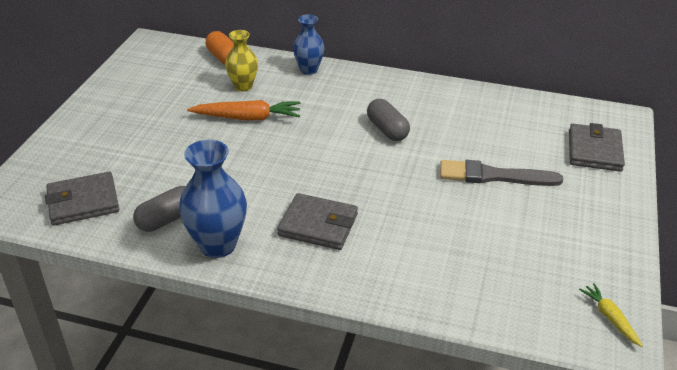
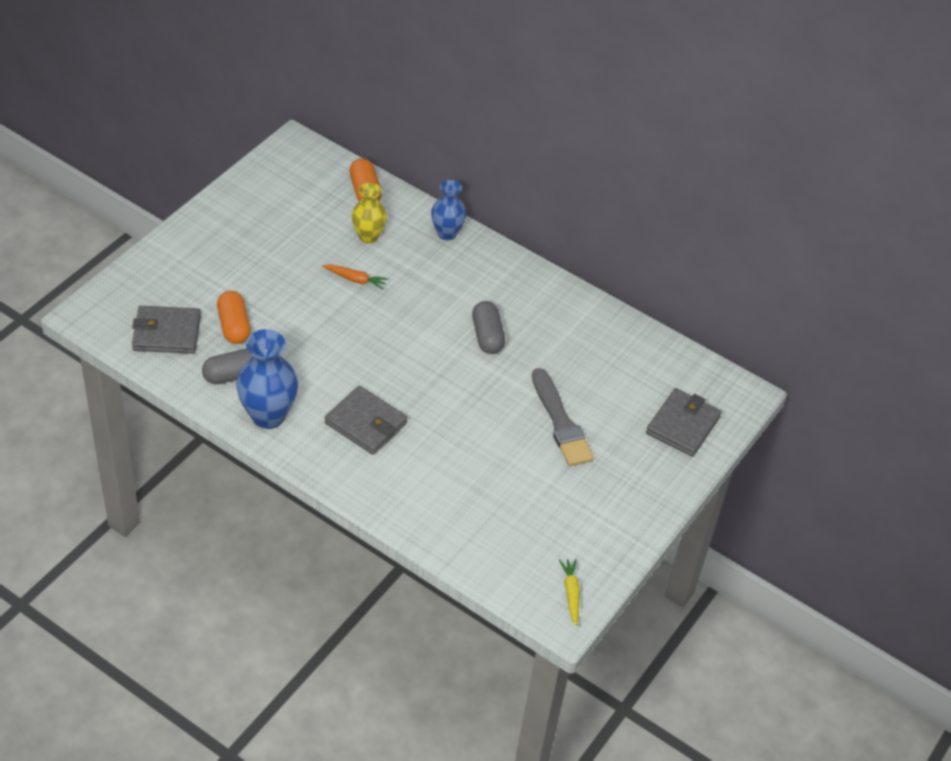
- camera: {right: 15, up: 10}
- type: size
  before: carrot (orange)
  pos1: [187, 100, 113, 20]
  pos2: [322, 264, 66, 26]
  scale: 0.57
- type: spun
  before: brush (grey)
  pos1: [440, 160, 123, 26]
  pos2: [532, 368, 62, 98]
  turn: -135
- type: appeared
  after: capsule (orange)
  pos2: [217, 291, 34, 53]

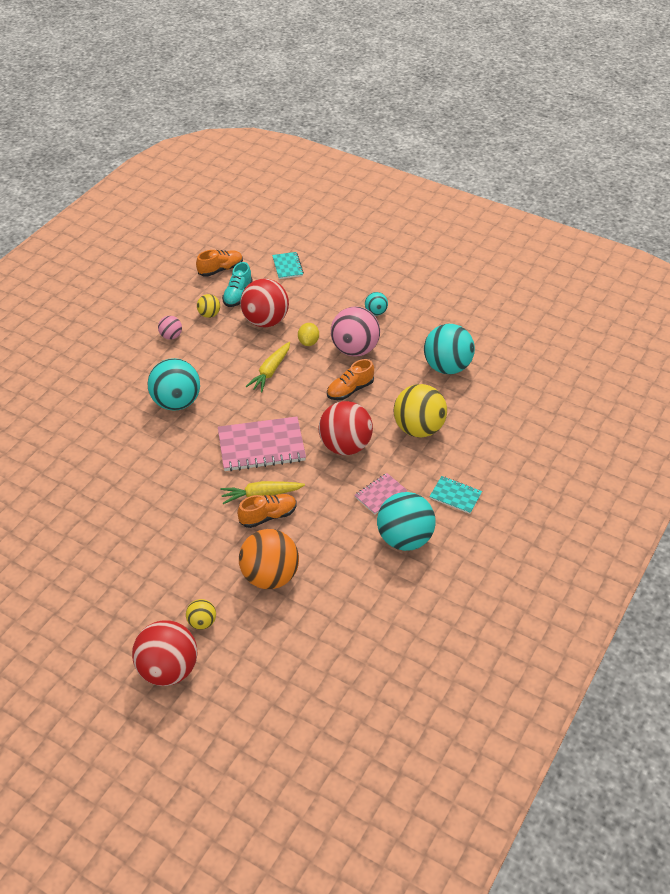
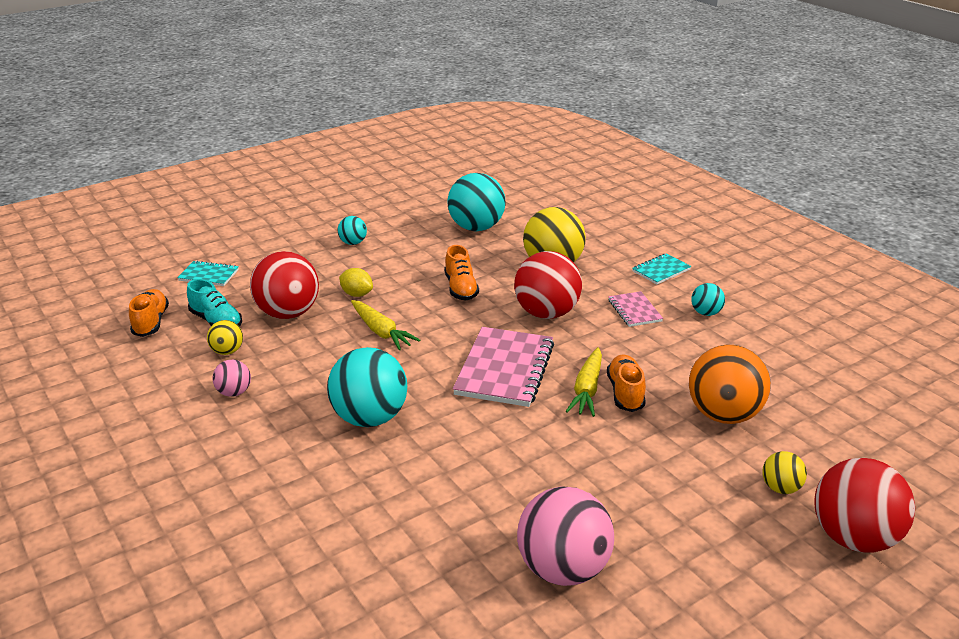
- camera: {right: -65, up: -15}
- type: relocated
  before: ball (pink)
  pos1: [331, 306, 49, 51]
  pos2: [517, 486, 97, 100]
- type: size
  before: ball (turquoise)
  pos1: [377, 492, 59, 59]
  pos2: [691, 283, 34, 33]
  scale: 0.49

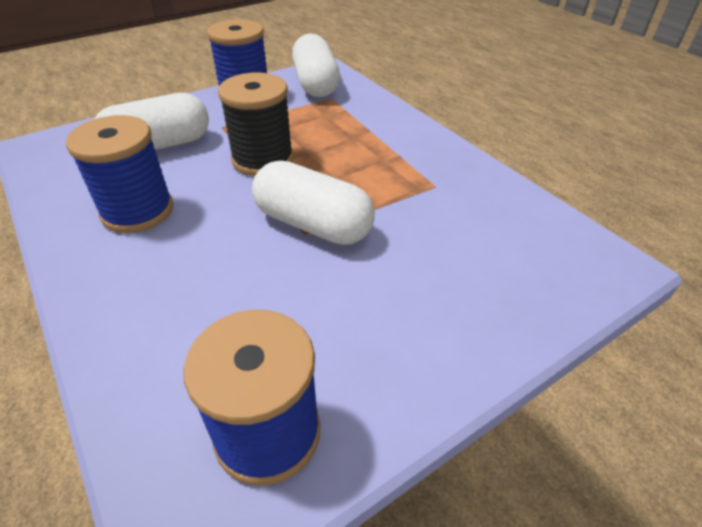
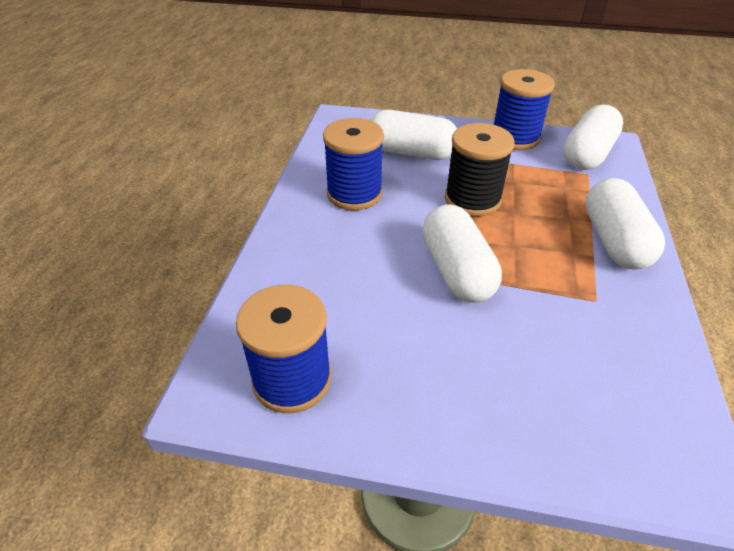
- camera: {right: 45, up: 0}
- type: appeared
  after: capsule (white)
  pos2: [585, 178, 80, 91]

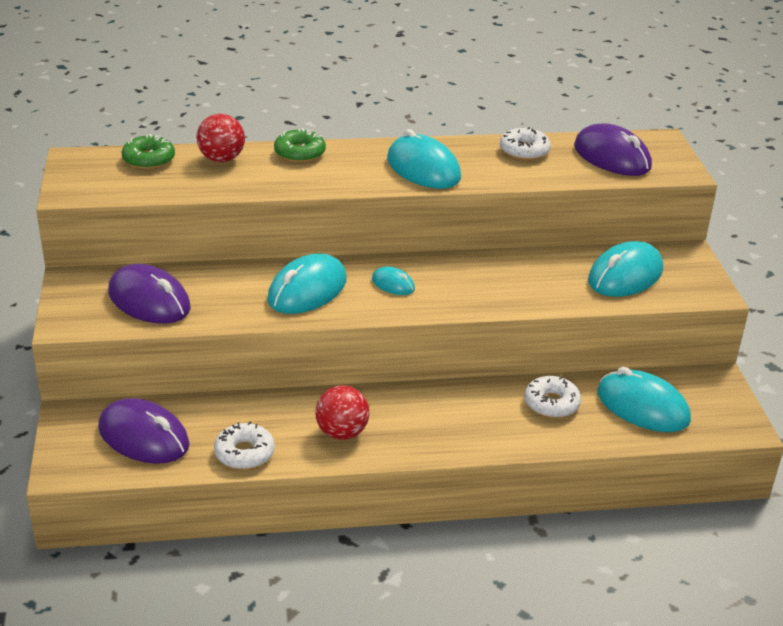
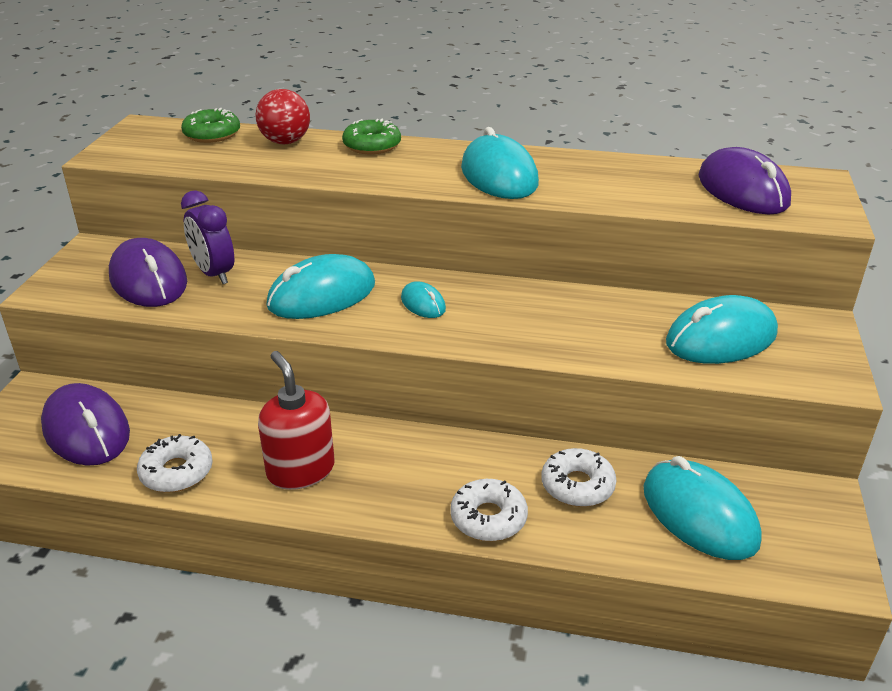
- camera: {right: 20, up: 0}
- type: exchanged
  before: ball (red)
  after: soap dispenser (red)
  pos1: [315, 385, 55, 55]
  pos2: [258, 351, 77, 139]
- type: relocated
  before: donut (white)
  pos1: [500, 127, 51, 33]
  pos2: [450, 479, 78, 62]
- type: appeared
  after: clock (purple)
  pos2: [181, 190, 53, 94]

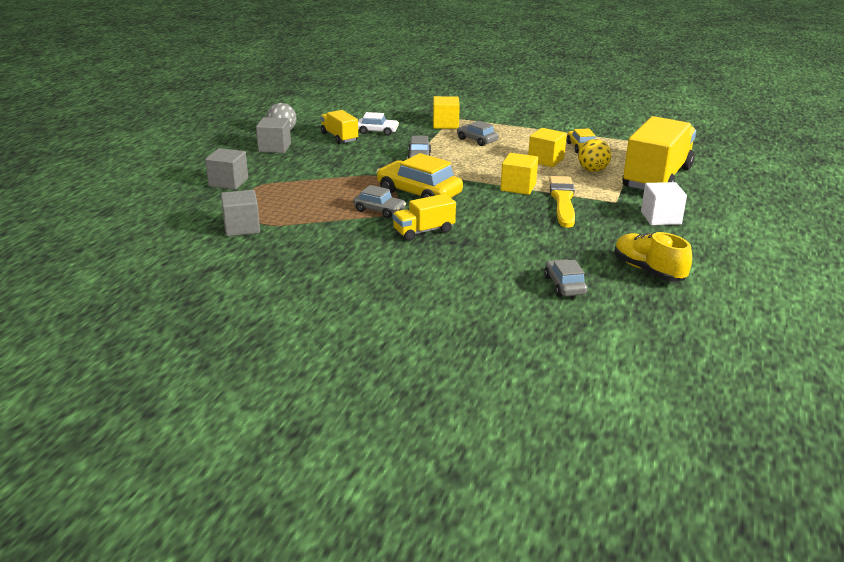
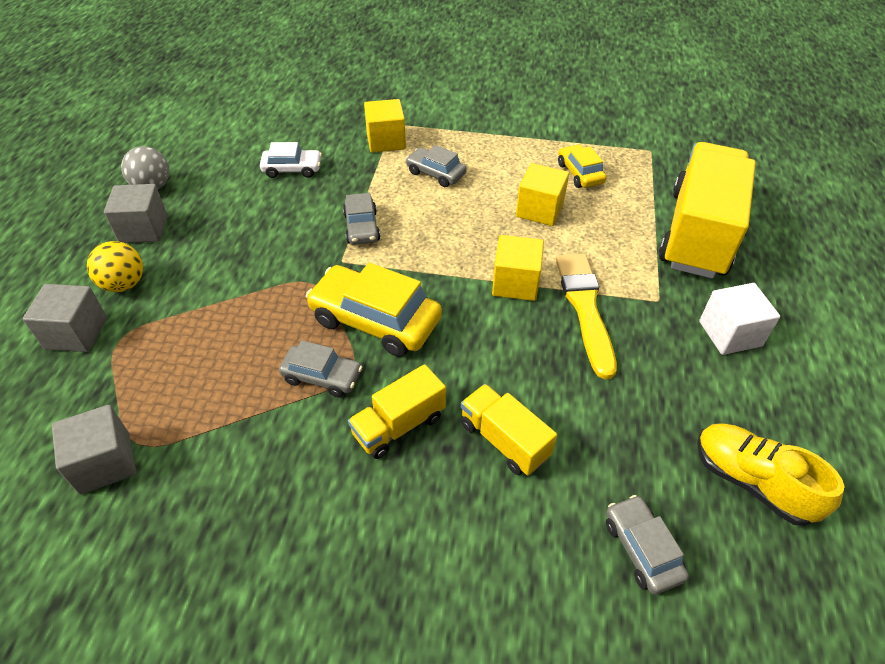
- camera: {right: -10, up: 20}
- type: relocated
  before: truck (yellow)
  pos1: [320, 110, 38, 34]
  pos2: [461, 384, 96, 91]
- type: relocated
  before: ball (yellow)
  pos1: [578, 139, 33, 33]
  pos2: [87, 241, 56, 51]

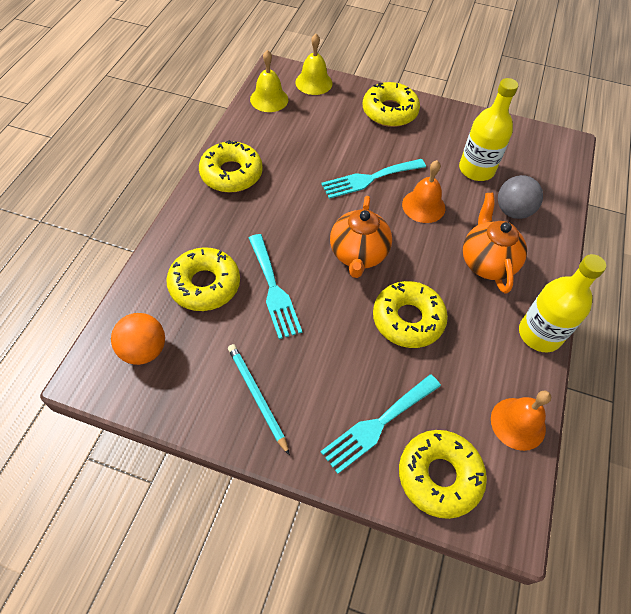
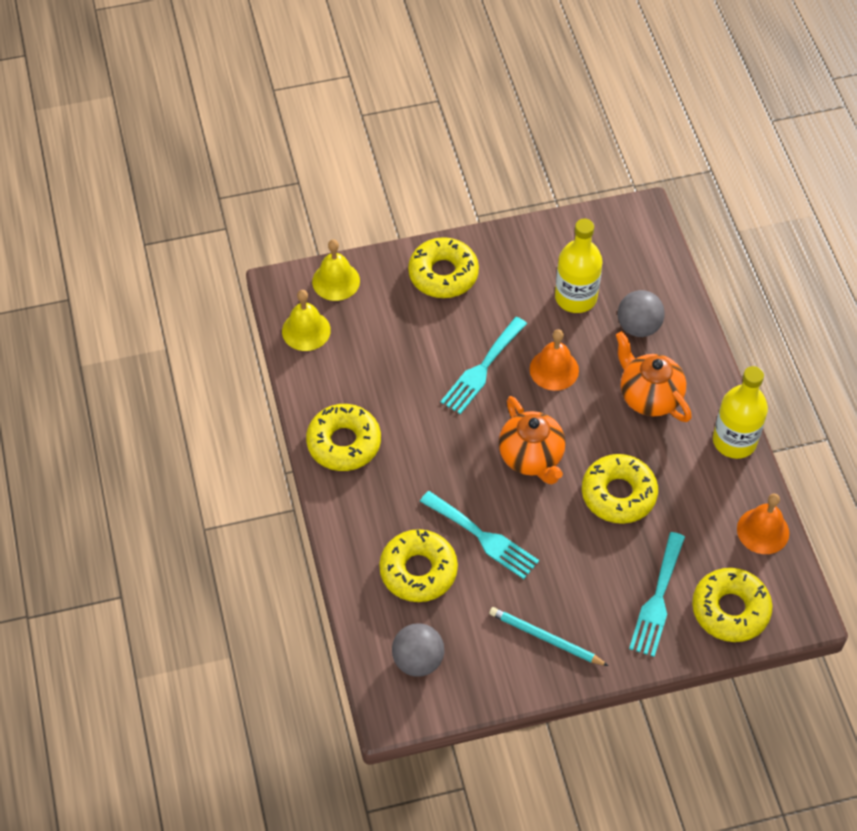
- camera: {right: -30, up: 0}
- type: colour
  before: ball (orange)
  after: ball (grey)
  pos1: [111, 313, 54, 52]
  pos2: [392, 623, 52, 54]

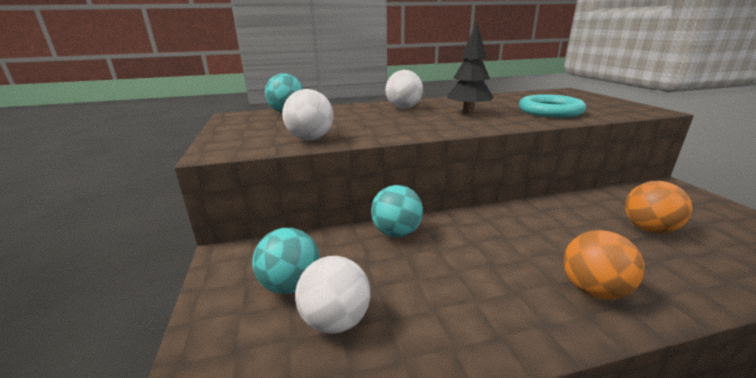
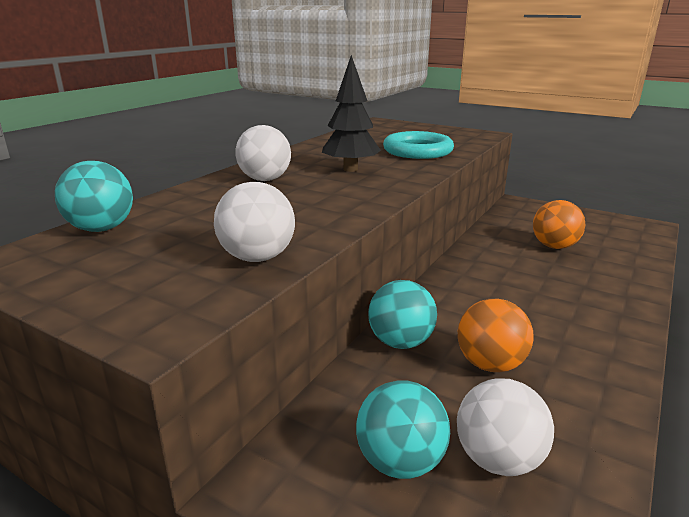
- camera: {right: -45, up: 0}
- type: relocated
  before: ball (orange)
  pos1: [563, 230, 82, 70]
  pos2: [458, 299, 76, 73]

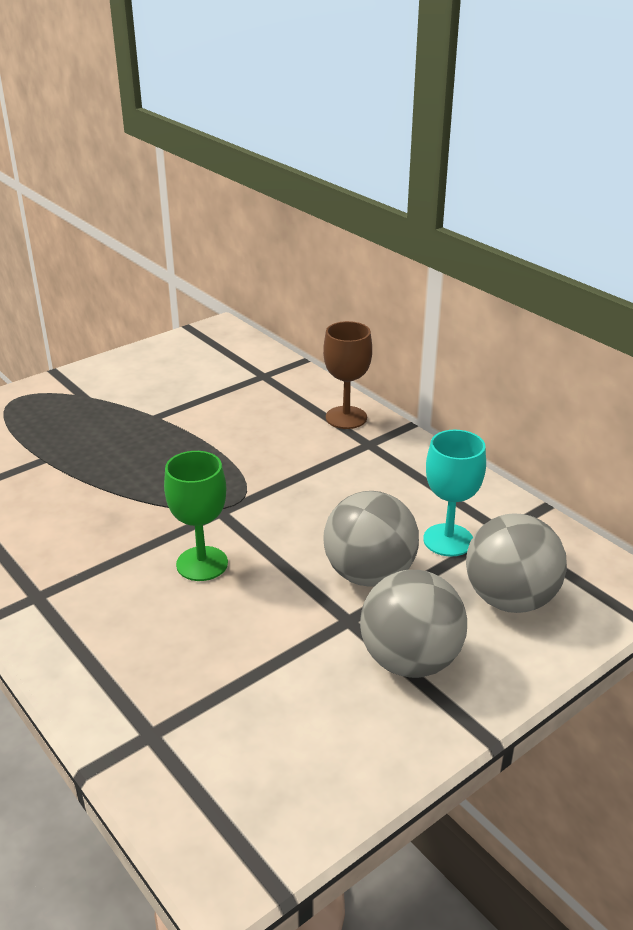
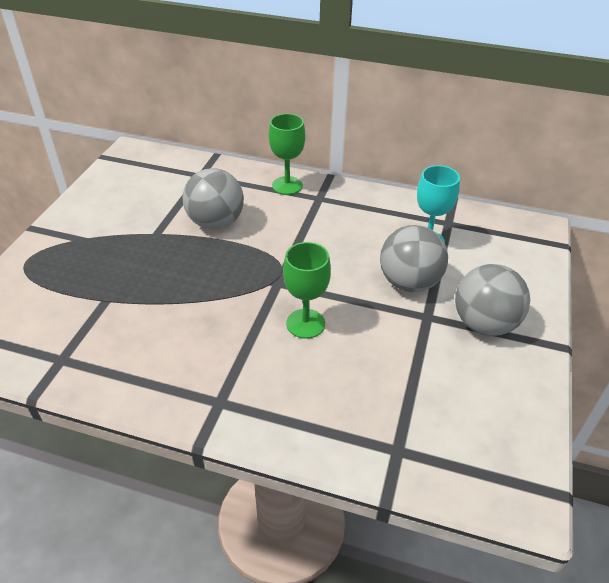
- camera: {right: -35, up: 10}
- type: colour
  before: goblet (brown)
  after: goblet (green)
  pos1: [323, 321, 49, 108]
  pos2: [269, 114, 36, 81]
- type: relocated
  before: ball (grey)
  pos1: [466, 513, 101, 100]
  pos2: [183, 168, 61, 62]

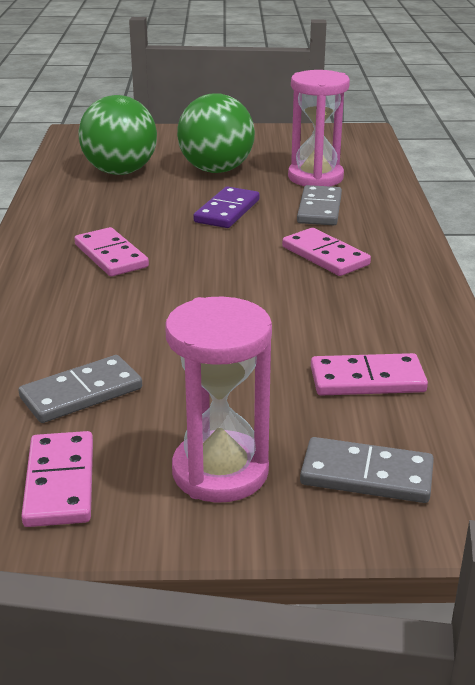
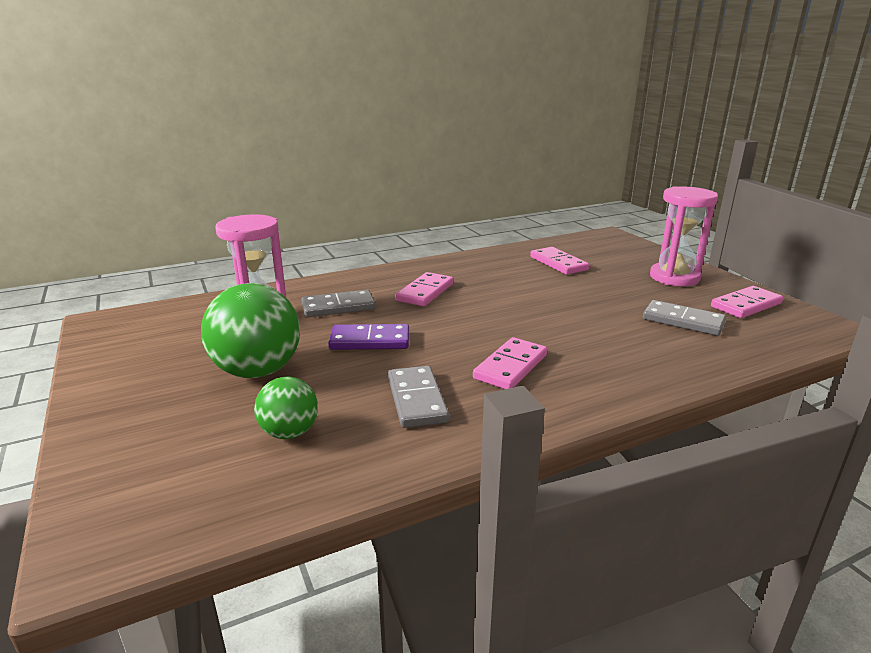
- camera: {right: -115, up: -5}
- type: size
  before: ball (green)
  pos1: [78, 95, 79, 80]
  pos2: [254, 377, 64, 62]
  scale: 0.56
- type: relocated
  before: domino (grey)
  pos1: [300, 437, 134, 66]
  pos2: [388, 366, 61, 62]

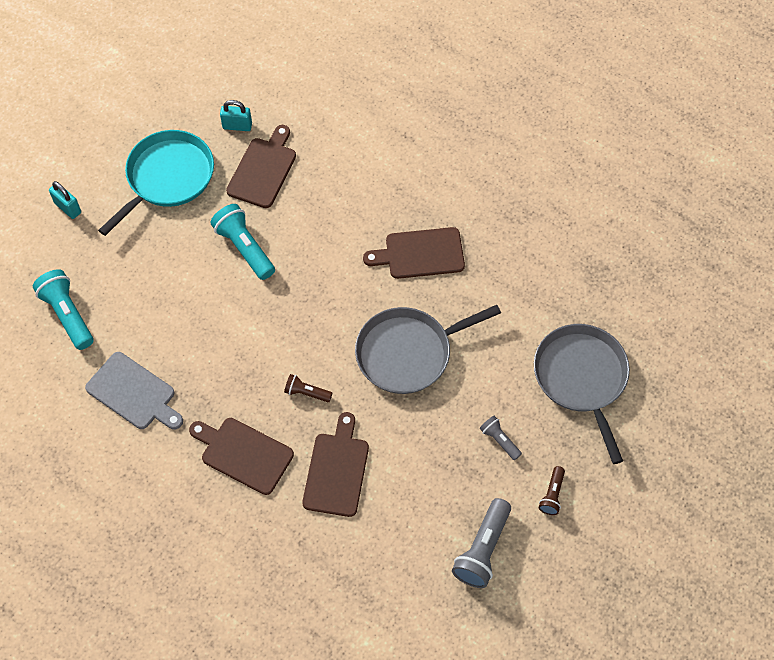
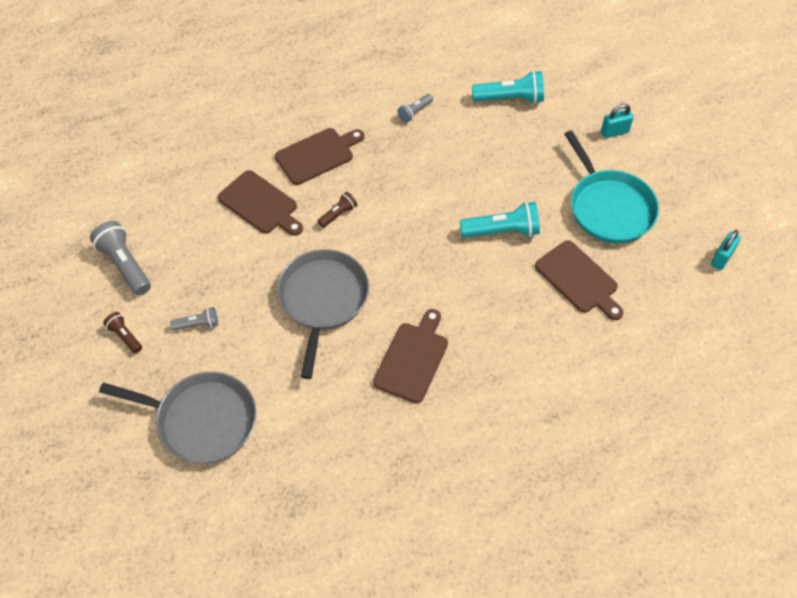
- camera: {right: 120, up: -5}
- type: exchanged
  before: cutting board (grey)
  after: flashlight (grey)
  pos1: [85, 352, 98, 78]
  pos2: [398, 94, 35, 29]
- type: relocated
  before: padlock (turquoise)
  pos1: [220, 100, 32, 31]
  pos2: [711, 230, 30, 40]

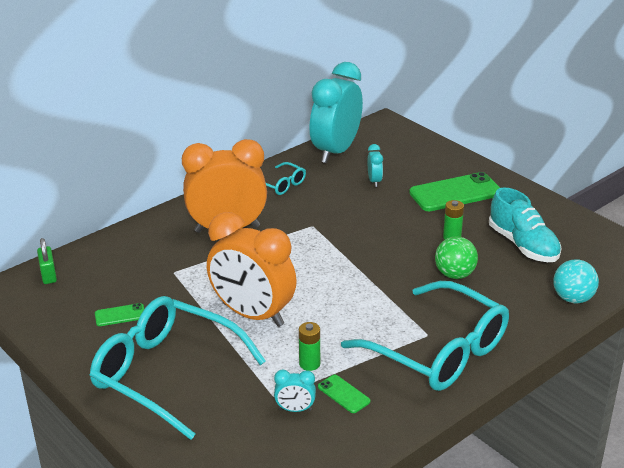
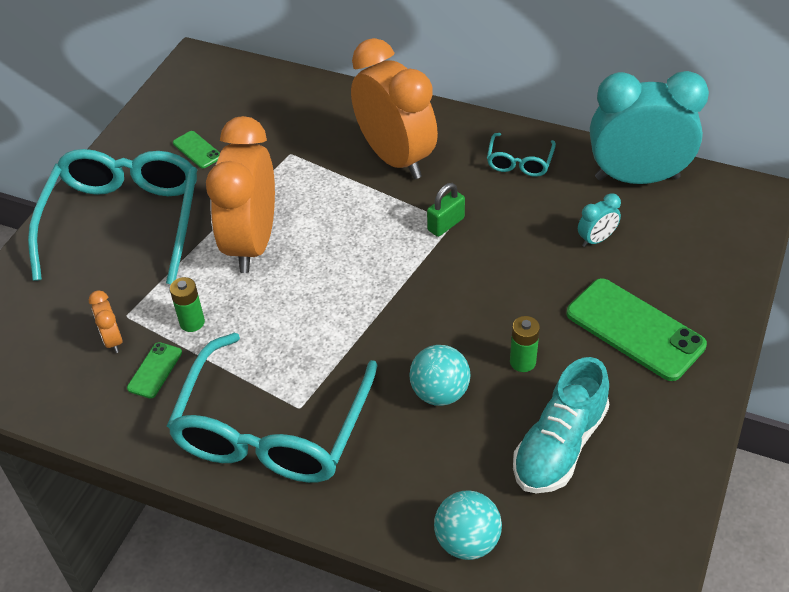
- camera: {right: 65, up: 15}
- type: relocated
  before: padlock (green)
  pos1: [37, 238, 20, 46]
  pos2: [427, 183, 38, 54]
- type: colour
  before: clock (turquoise)
  after: clock (orange)
  pos1: [274, 370, 42, 42]
  pos2: [89, 290, 34, 63]
- type: colour
  before: ball (green)
  after: ball (turquoise)
  pos1: [435, 237, 43, 42]
  pos2: [409, 345, 62, 61]

